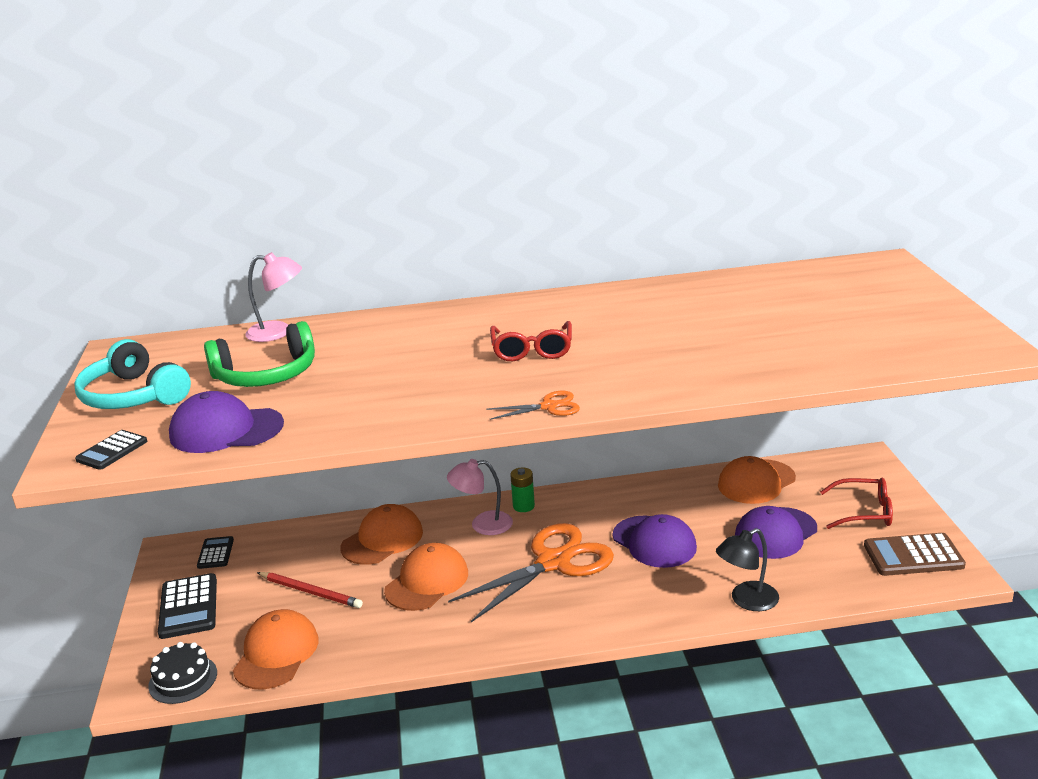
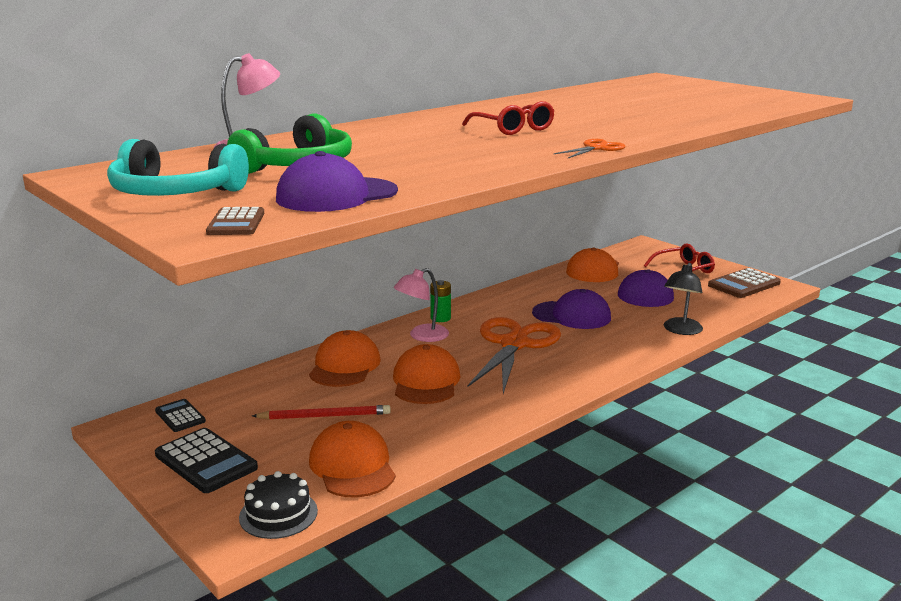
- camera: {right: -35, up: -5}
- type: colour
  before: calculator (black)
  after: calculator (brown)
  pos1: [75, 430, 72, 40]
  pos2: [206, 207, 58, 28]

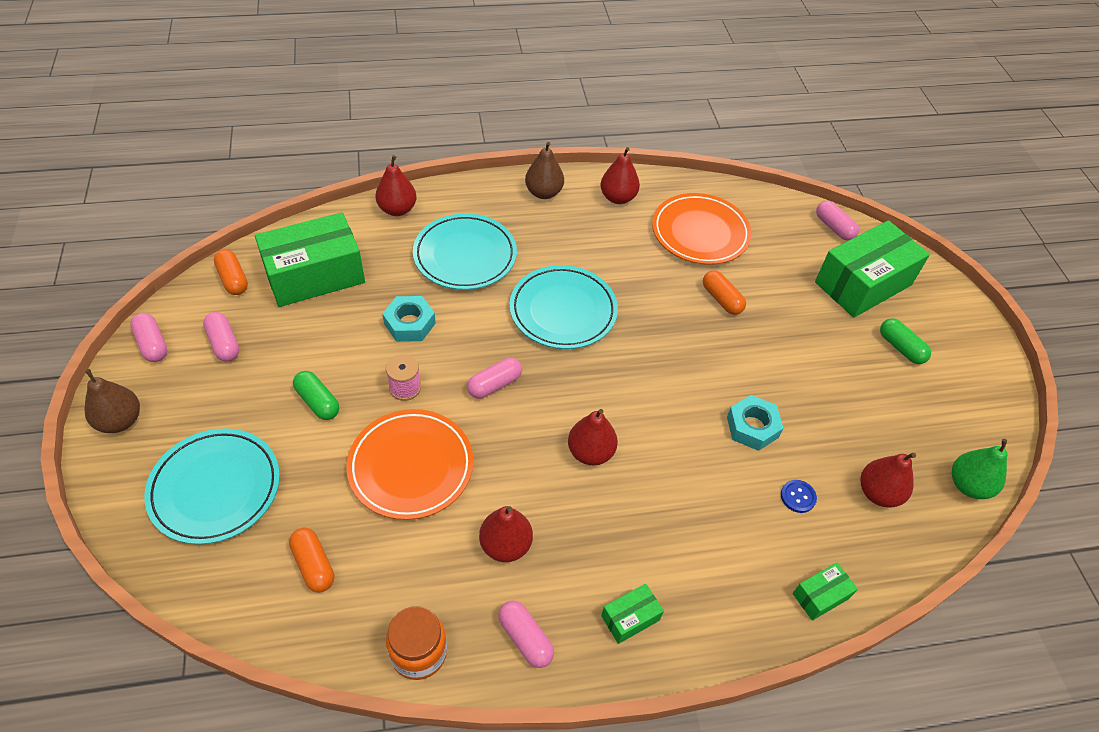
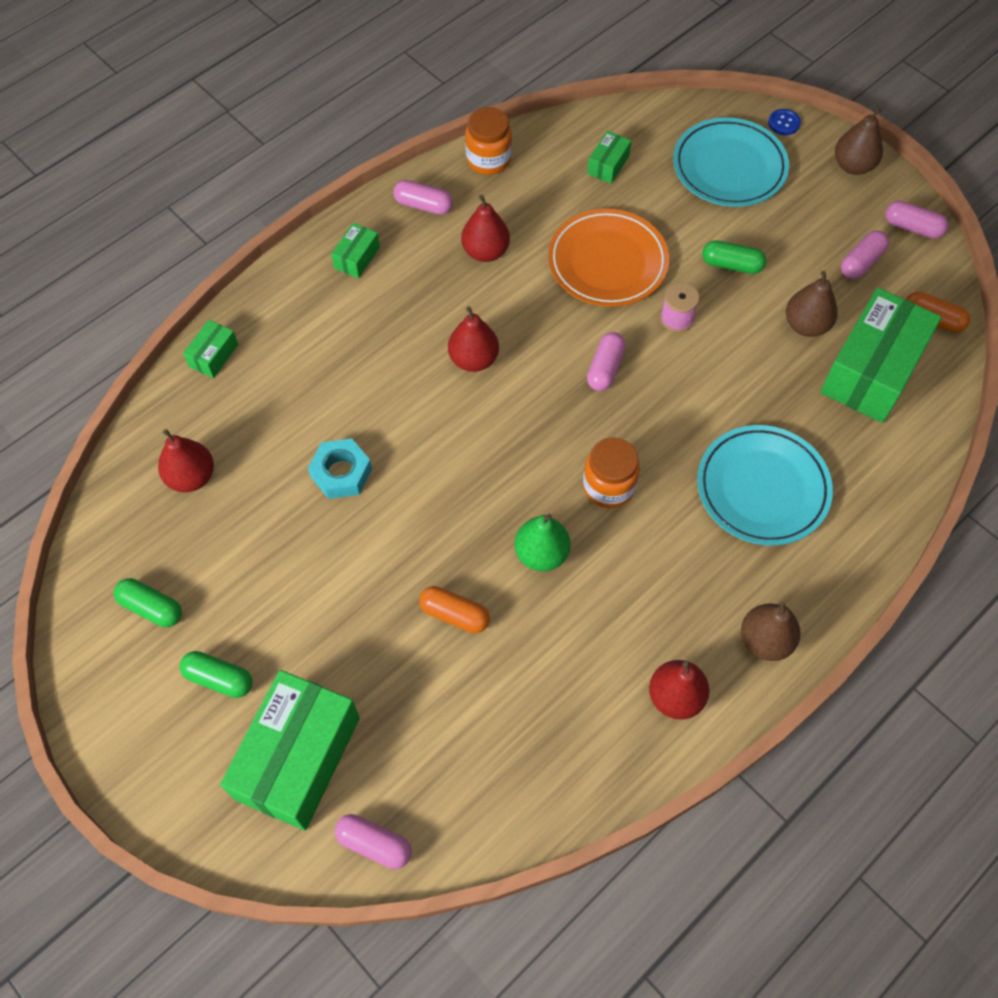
- camera: {right: 150, up: 10}
- type: spun
  before: capsule (pink)
  pos1: [203, 312, 36, 50]
  pos2: [841, 230, 48, 49]
  turn: -75
- type: exchanged
  before: capsule (orange)
  after: box (green)
  pos1: [289, 528, 45, 65]
  pos2: [587, 131, 44, 53]
- type: missing
  before: pear (red)
  pos1: [375, 155, 42, 61]
- type: missing
  before: nut (turquoise)
  pos1: [382, 296, 54, 46]
- type: exchanged
  before: plate (turquoise)
  after: jar (orange)
  pos1: [510, 265, 108, 84]
  pos2: [583, 437, 57, 71]
- type: missing
  before: plate (orange)
  pos1: [652, 193, 100, 72]
- type: relocated
  before: button (blue)
  pos1: [781, 480, 36, 33]
  pos2: [768, 109, 33, 26]
- type: relocated
  before: pear (green)
  pos1: [952, 439, 55, 60]
  pos2: [515, 514, 56, 58]
- type: appeared
  after: capsule (green)
  pos2: [114, 578, 68, 49]
- type: appeared
  after: pear (brown)
  pos2: [786, 271, 52, 66]

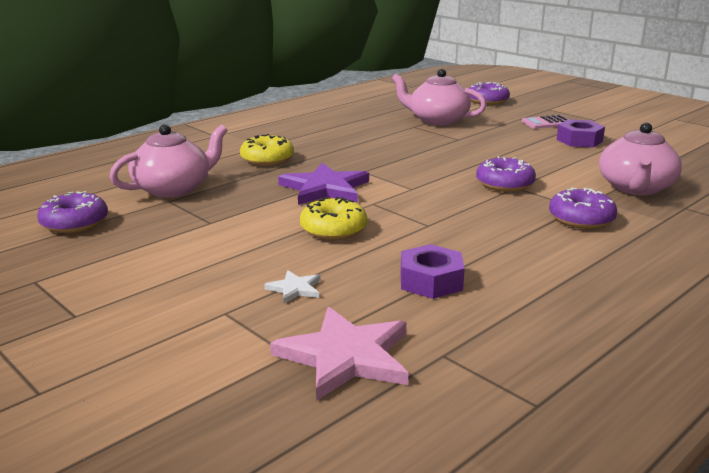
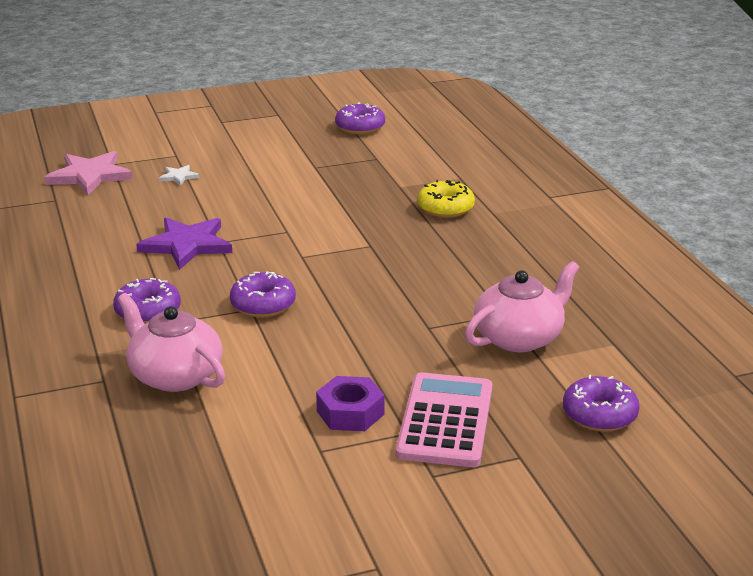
- camera: {right: 115, up: 5}
- type: missing
  before: teapot (pink)
  pos1: [110, 124, 118, 74]
- type: relocated
  before: star (purple)
  pos1: [278, 163, 91, 42]
  pos2: [136, 218, 96, 52]
- type: missing
  before: donut (yellow)
  pos1: [300, 197, 67, 43]
- type: missing
  before: nut (purple)
  pos1: [401, 244, 64, 55]
- type: size
  before: calculator (pink)
  pos1: [522, 115, 46, 14]
  pos2: [396, 372, 96, 95]
  scale: 1.88

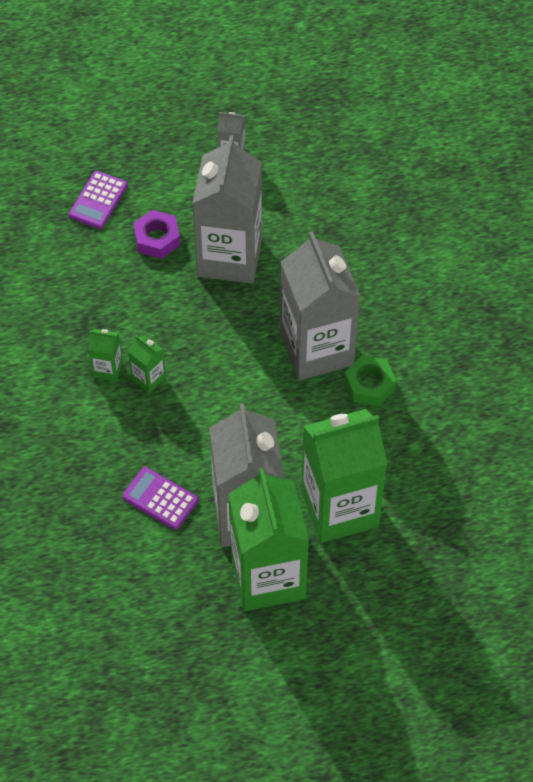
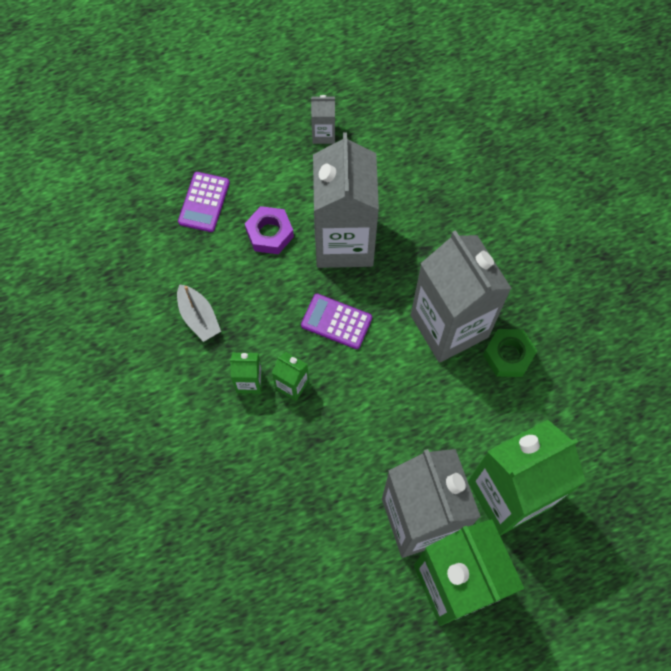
- camera: {right: -10, up: 10}
- type: relocated
  before: calculator (purple)
  pos1: [122, 467, 76, 63]
  pos2: [301, 294, 71, 55]
- type: appeared
  after: boat (grey)
  pos2: [177, 284, 44, 58]

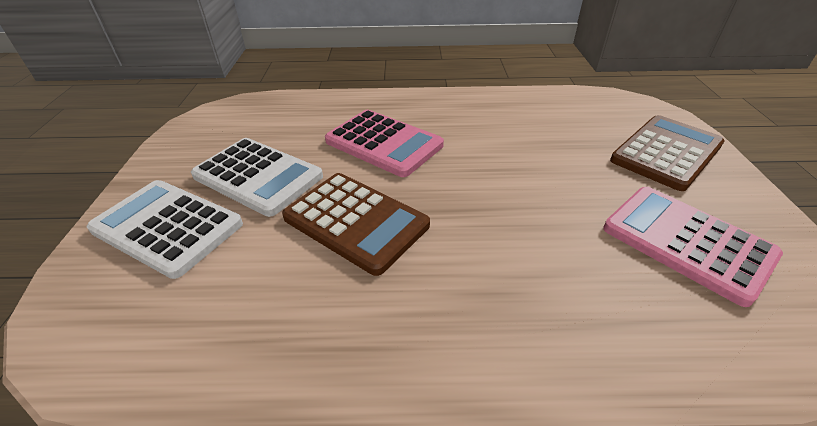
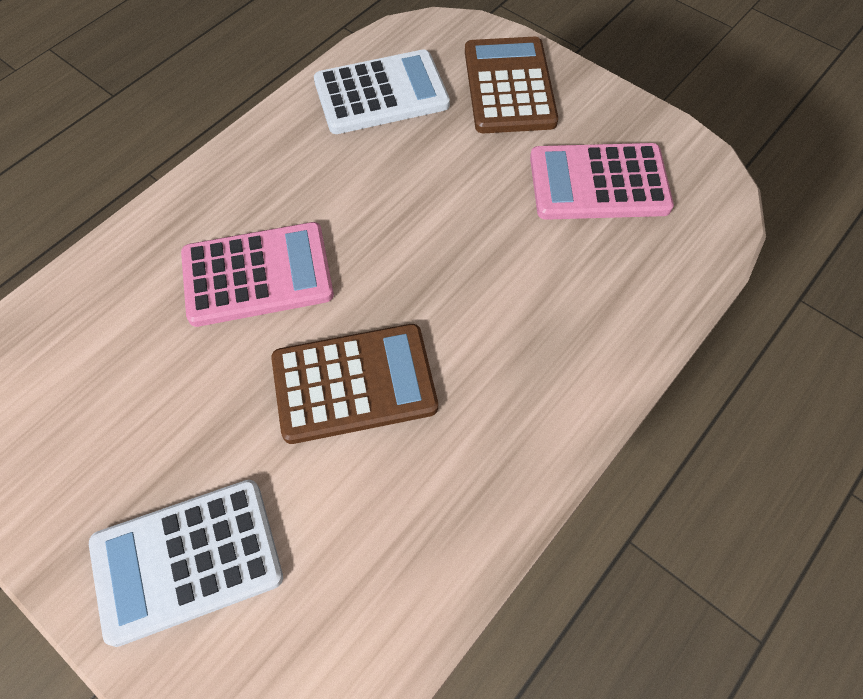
- camera: {right: -50, up: 20}
- type: relocated
  before: calculator (white)
  pos1: [191, 138, 132, 79]
  pos2: [314, 49, 136, 85]

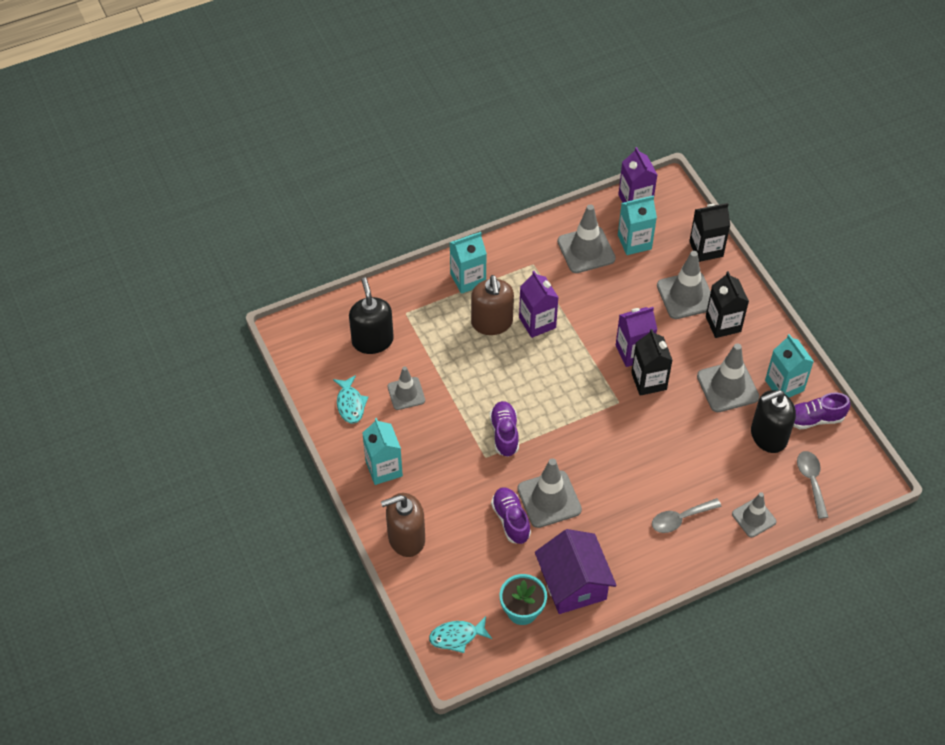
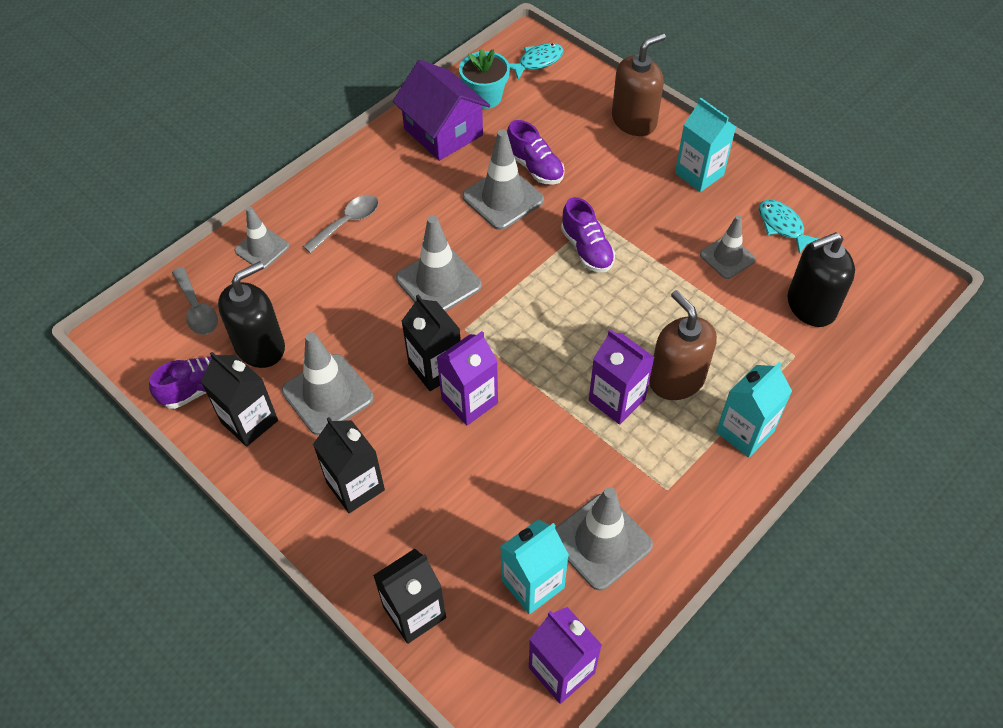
- camera: {right: 160, up: 0}
- type: spun
  before: soap dispenser (black)
  pos1: [349, 278, 45, 76]
  pos2: [787, 232, 68, 95]
  turn: 105
- type: relocated
  before: traffic cone (grey)
  pos1: [657, 251, 54, 68]
  pos2: [396, 215, 86, 96]
- type: colour
  before: carton (turquoise)
  after: carton (black)
  pos1: [765, 334, 49, 64]
  pos2: [201, 352, 77, 95]

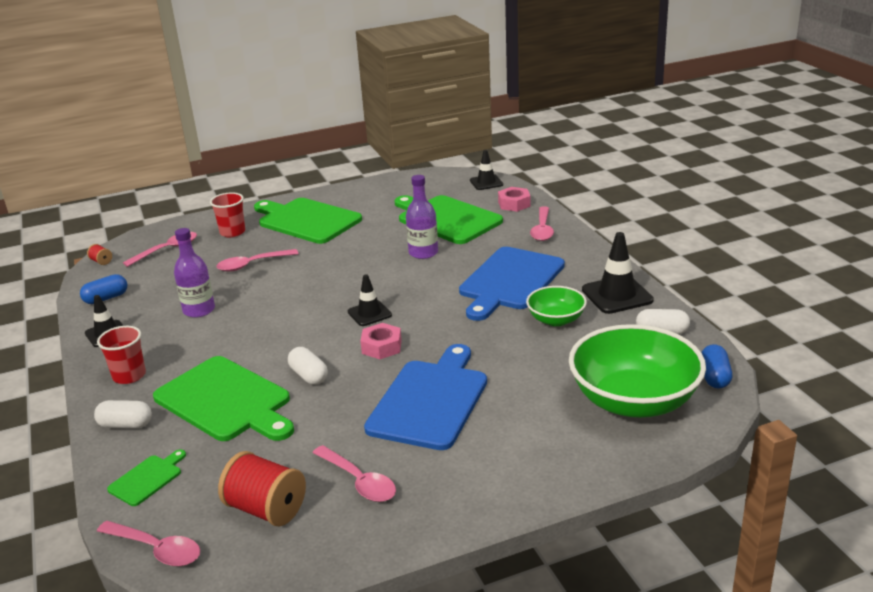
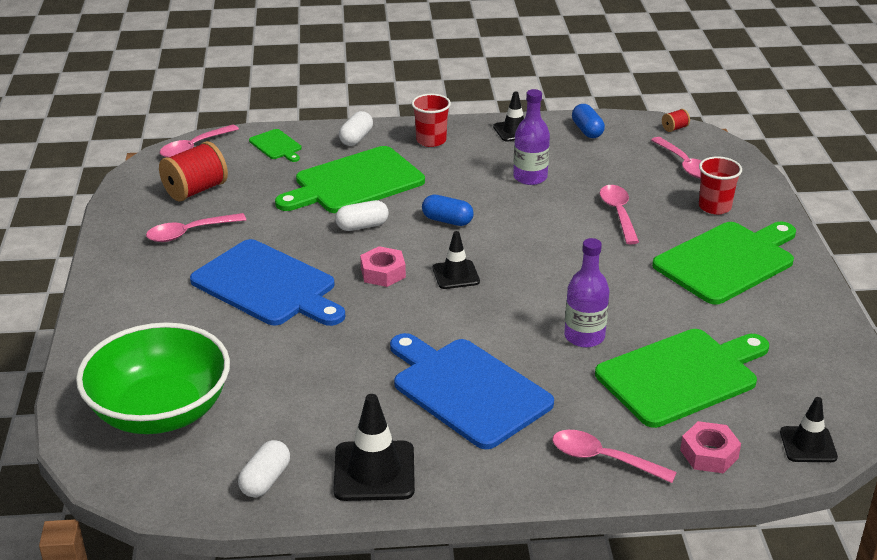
- camera: {right: 105, up: 5}
- type: missing
  before: bowl (green)
  pos1: [526, 286, 61, 40]
- type: relocated
  before: capsule (blue)
  pos1: [701, 344, 31, 45]
  pos2: [422, 195, 52, 31]

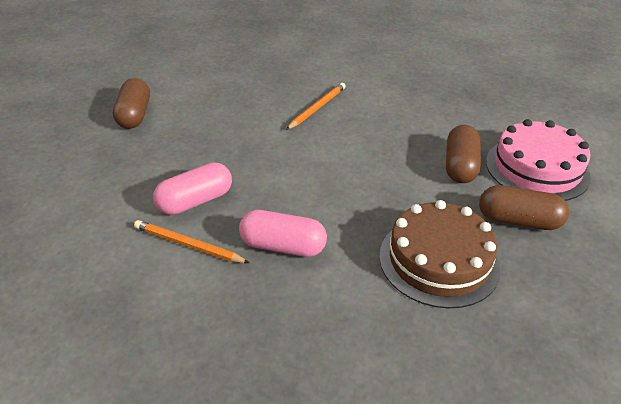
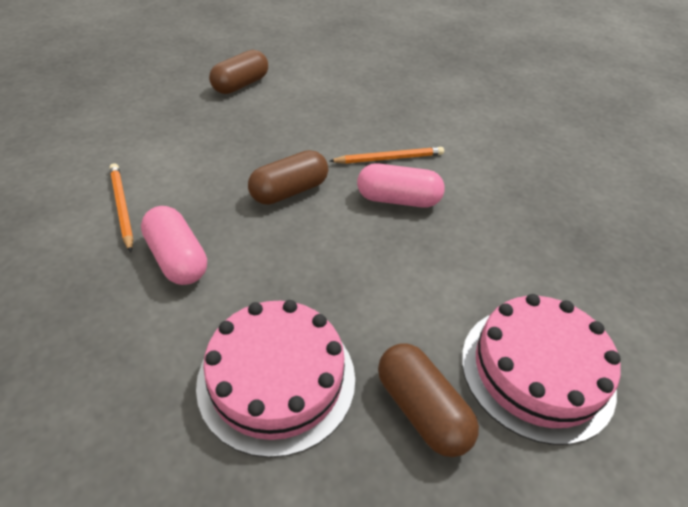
- camera: {right: 40, up: 5}
- type: relocated
  before: capsule (pink)
  pos1: [153, 162, 79, 53]
  pos2: [357, 163, 88, 45]
- type: colour
  before: cake (brown)
  after: cake (pink)
  pos1: [379, 200, 122, 108]
  pos2: [196, 300, 159, 158]
- type: relocated
  before: capsule (brown)
  pos1: [446, 125, 35, 58]
  pos2: [248, 150, 80, 55]

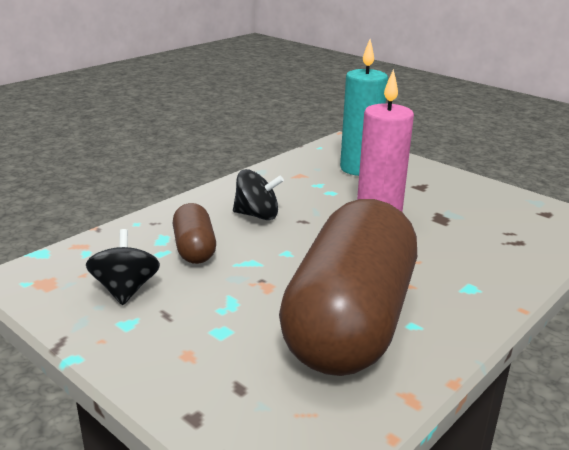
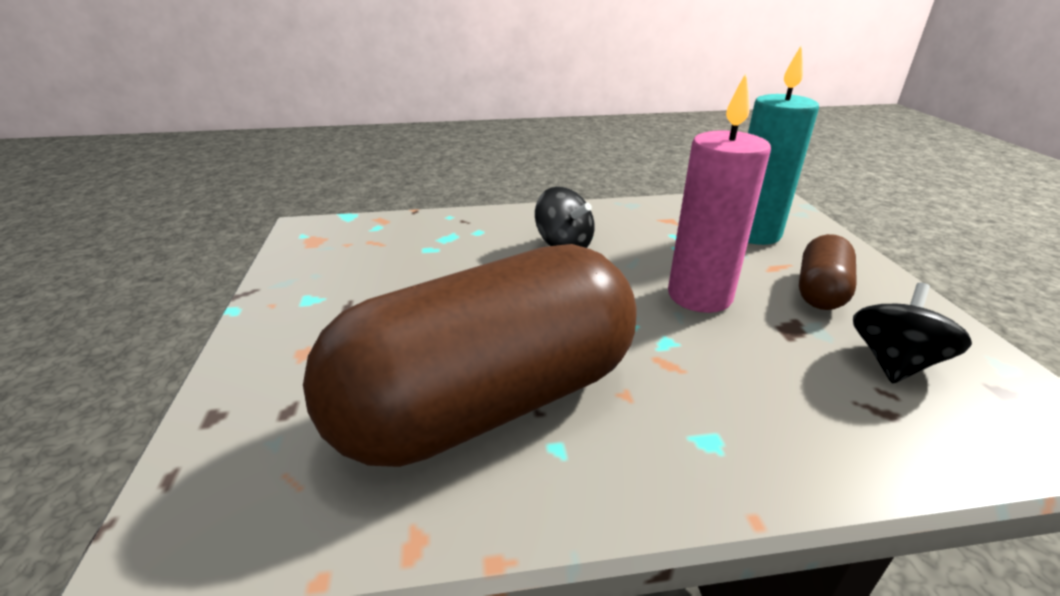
- camera: {right: 40, up: 5}
- type: relocated
  before: spinning top (black)
  pos1: [86, 229, 74, 76]
  pos2: [853, 283, 119, 101]
- type: relocated
  before: capsule (brown)
  pos1: [173, 203, 43, 61]
  pos2: [799, 234, 58, 76]

